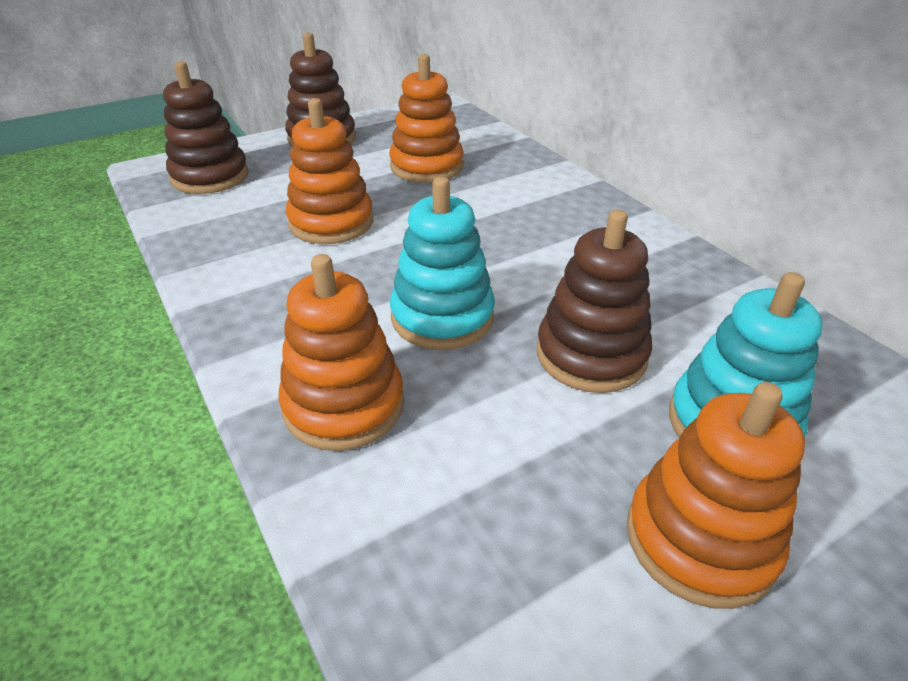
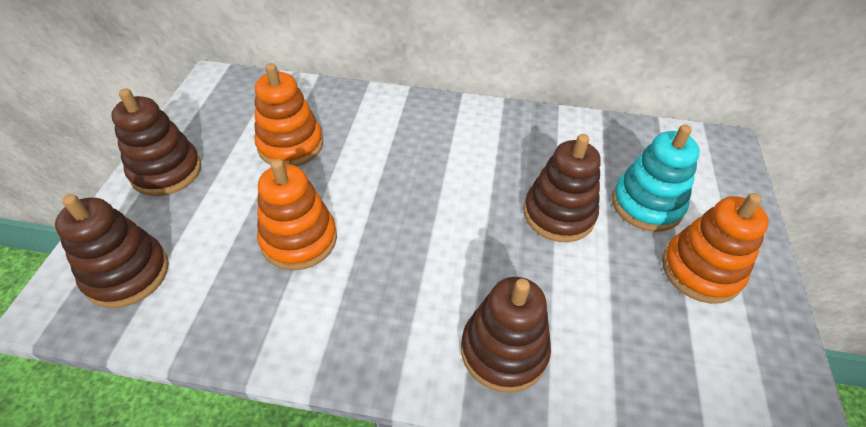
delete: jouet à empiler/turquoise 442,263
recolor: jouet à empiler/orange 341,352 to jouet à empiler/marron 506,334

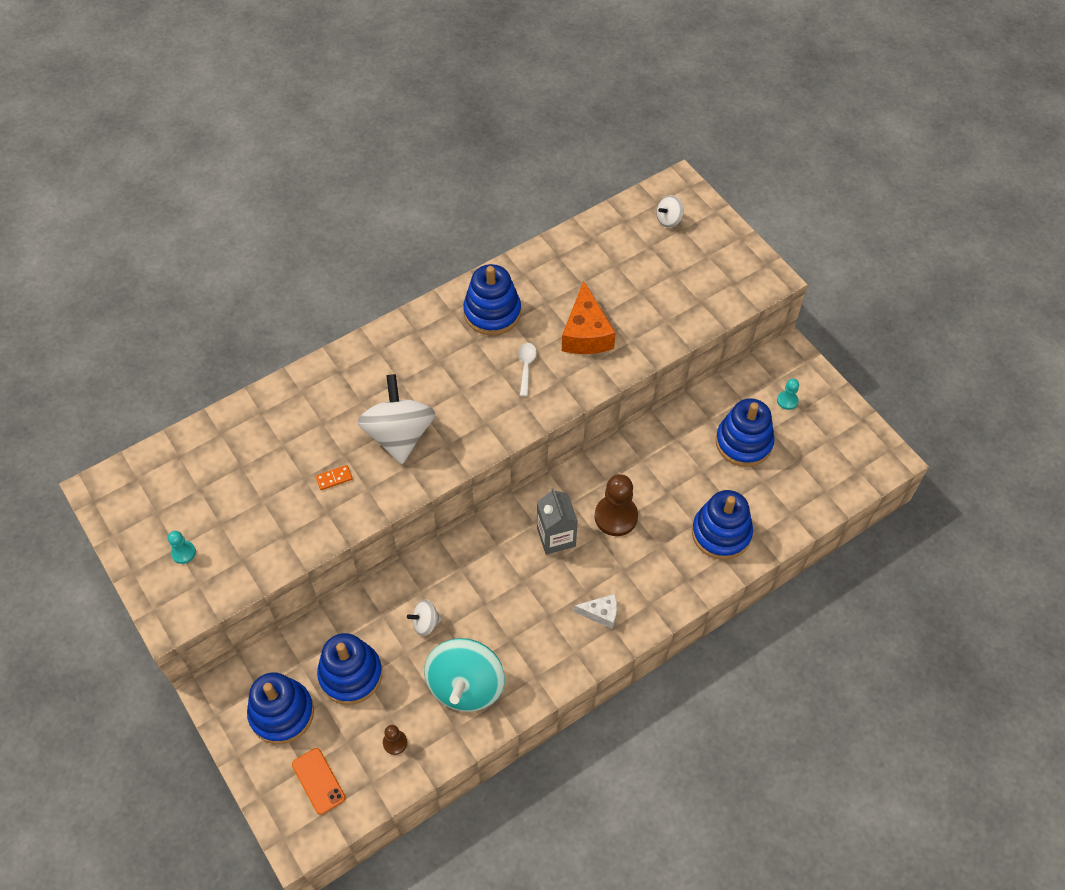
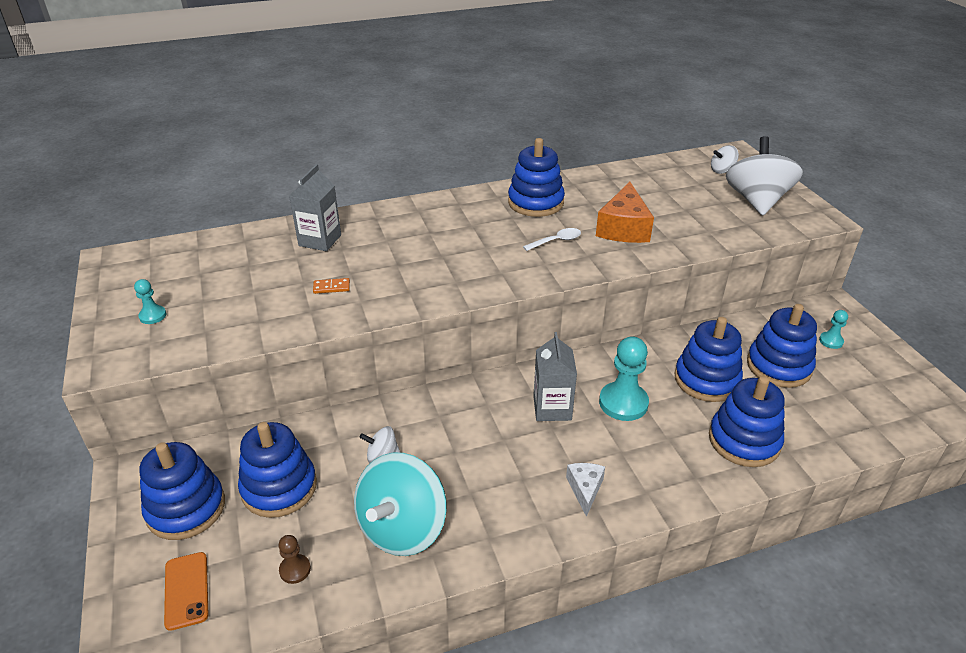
insert: brique de lait/gris 315,207; jouet à empiler/bleu 709,359
move: toupie/blanc 396,419 to 764,176
recolor: pion/marron 616,505 to pion/turquoise 624,378
rotate: cuillère/blanc 527,370 = 552,239 45 degrees clockwise; fromage/blanc 595,611 = 585,490 105 degrees counterclockwise

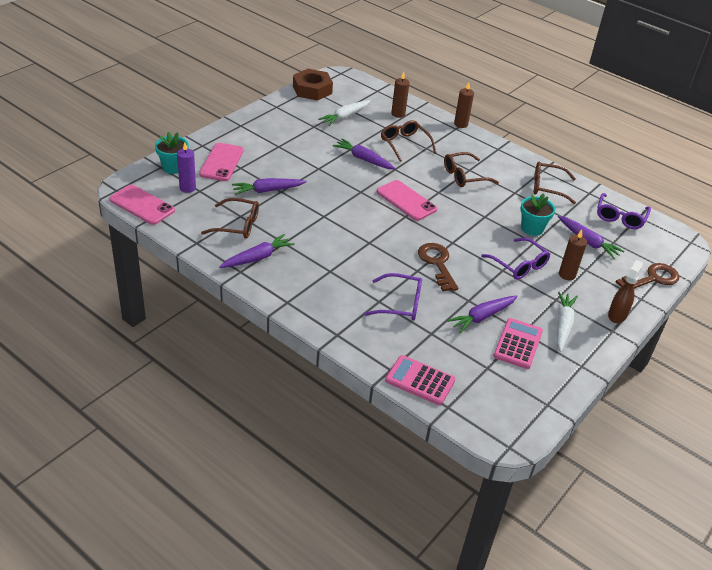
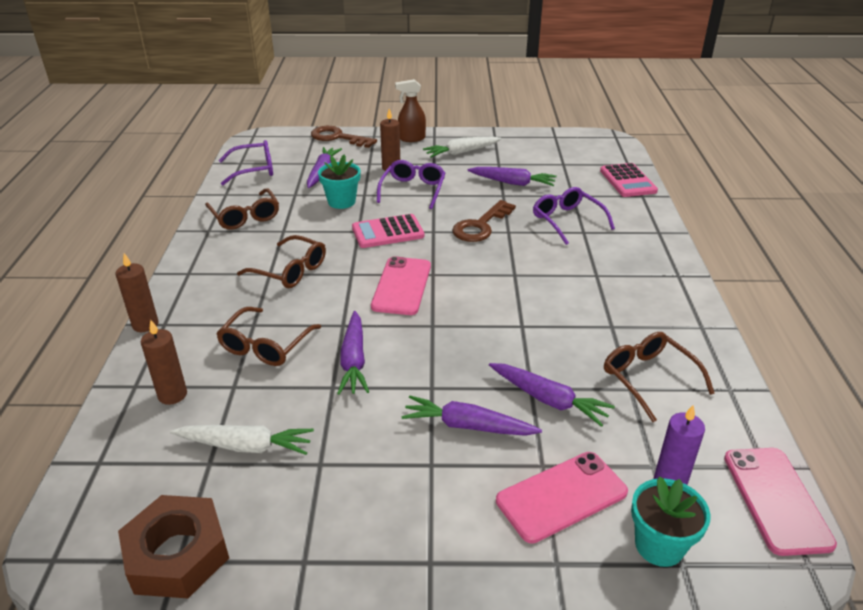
move: calculatrice/rose 518,343 to 388,231; carotte/violet 257,251 to 471,416

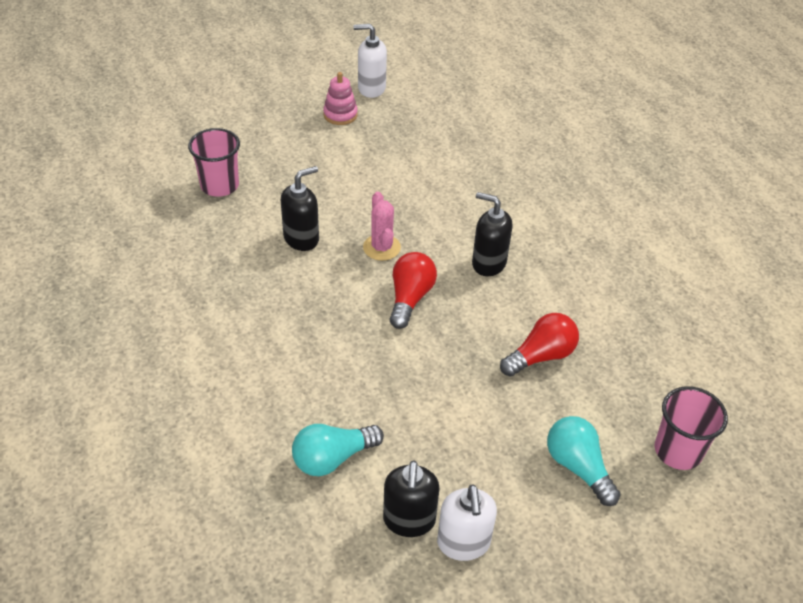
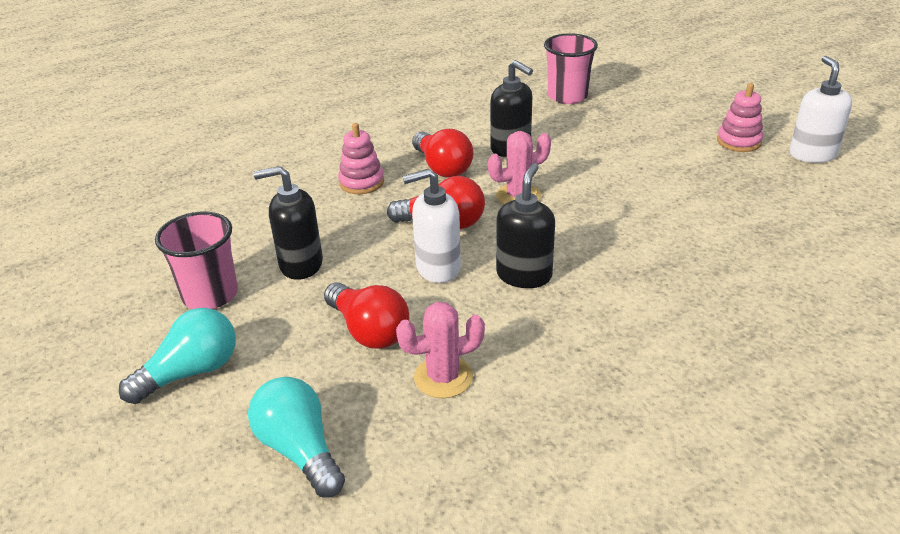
insert: jouet à empiler/rose 361,158; cactus/rose 440,350; ampoule/rouge 442,153
move: gobelet/rose 691,428 to 196,260; ampoule/turquoise 338,450 to 296,437; distributeur de savon/noir 411,498 to 288,223; distributeur de savon/blanc 467,522 to 431,225

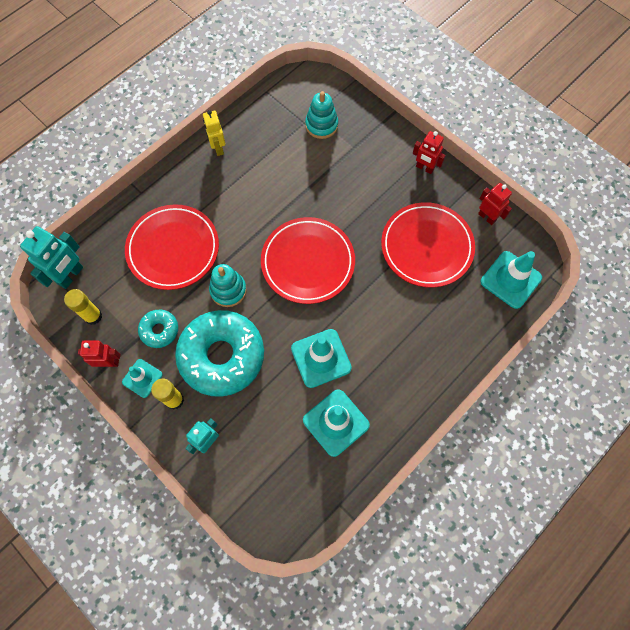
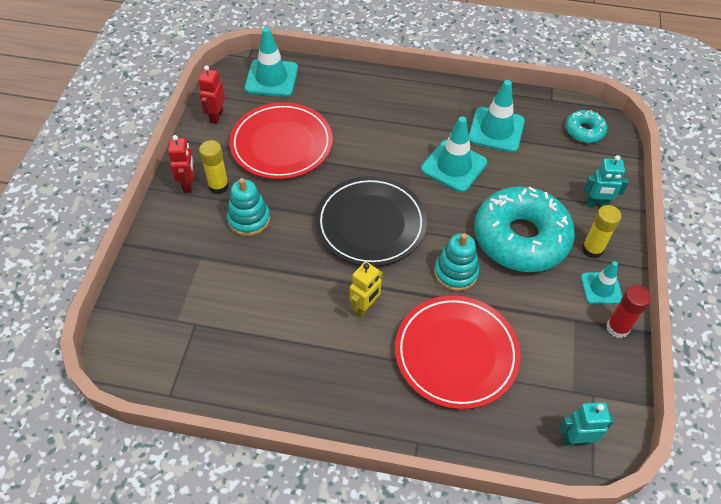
move: bâton de colle/jaune 83,307 to 214,167; jouet à empiler/turquoise 321,115 to 248,207; robot/jaune 214,133 to 366,290; beignet/turquoise 158,329 to 586,126
replace: robot/rouge 99,354 to bâton de colle/rouge 628,311
recolor: assiette/rouge 308,260 to assiette/noir 371,221
resize: robot/turquoise 51,257 = 586,424 x0.66

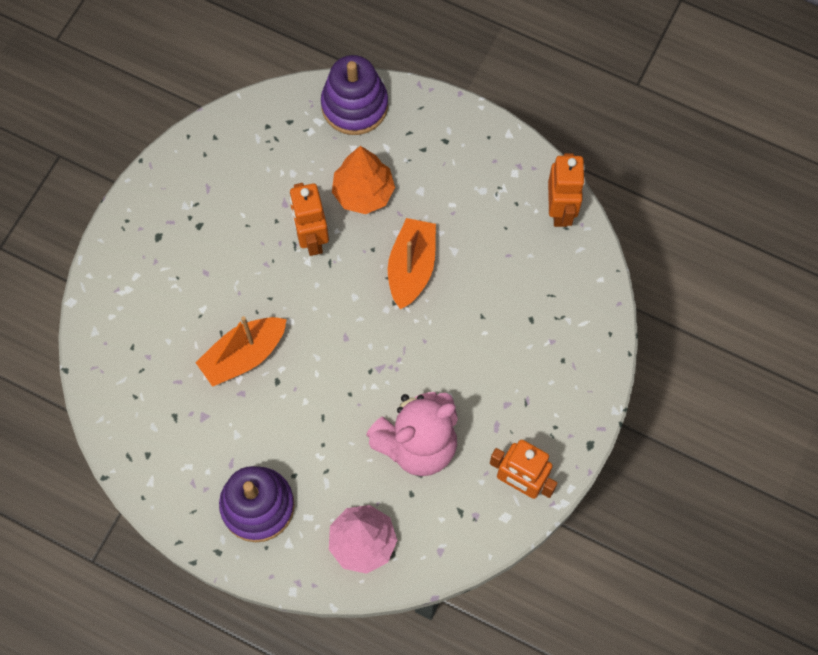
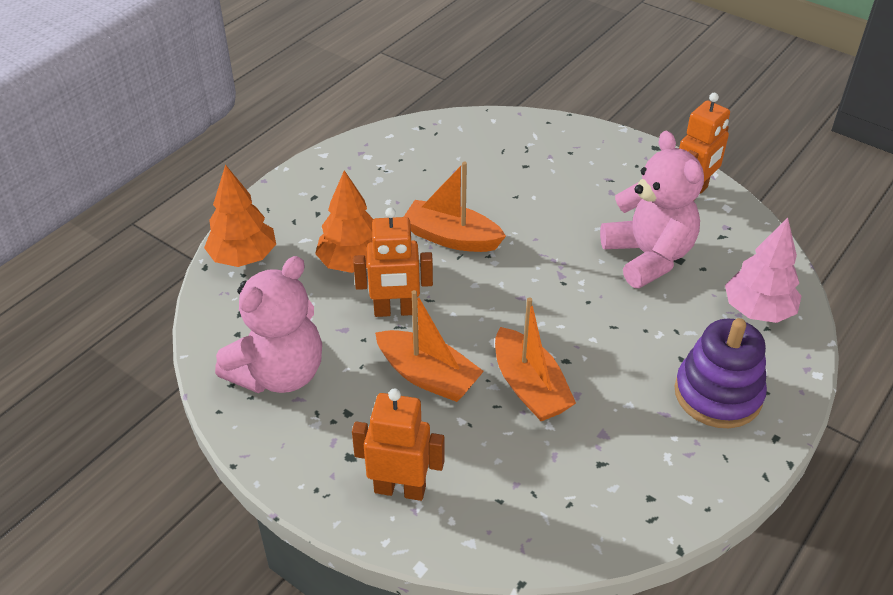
insert: ours en peluche/rose 268,324; bateau/orange 429,346
move: robot/orange 566,190 to 398,444
replace: jouet à empiler/violet 354,95 to arbre/orange 240,215

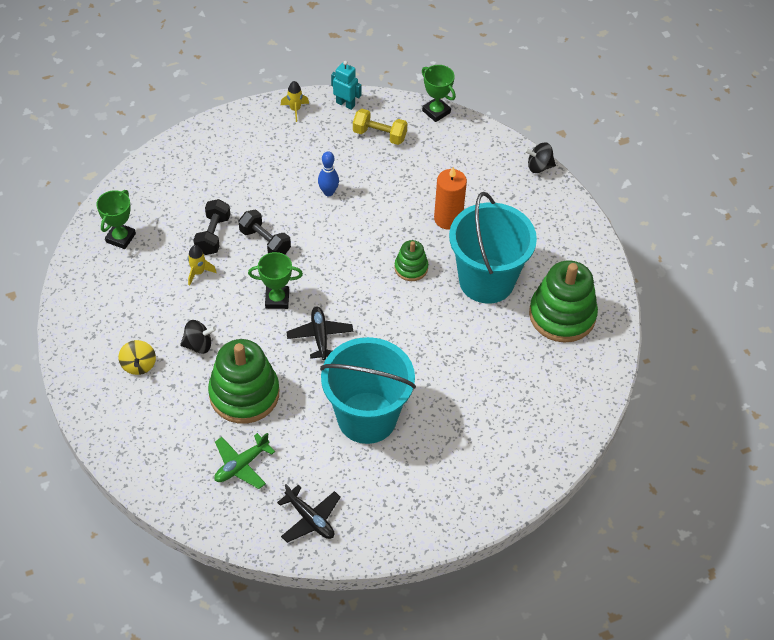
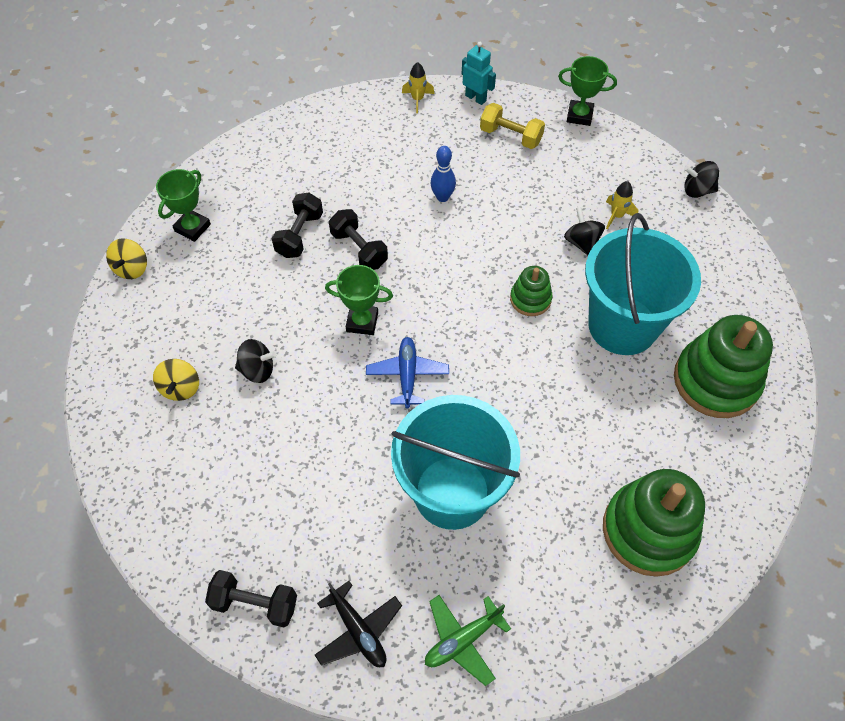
insert: toupie/jaune 126,259; haltère/noir 251,598
move: avion/vert 244,461 to 468,640; jouet à empiler/vert 243,381 to 654,523; fusée/jaune 202,265 to 622,205
replace: bougie/orange 450,198 to toupie/noir 584,231
recolor: avion/noir 319,333 to avion/bleu 407,373
rotate: trophée/vert 439,93 = 587,91 45 degrees counterclockwise

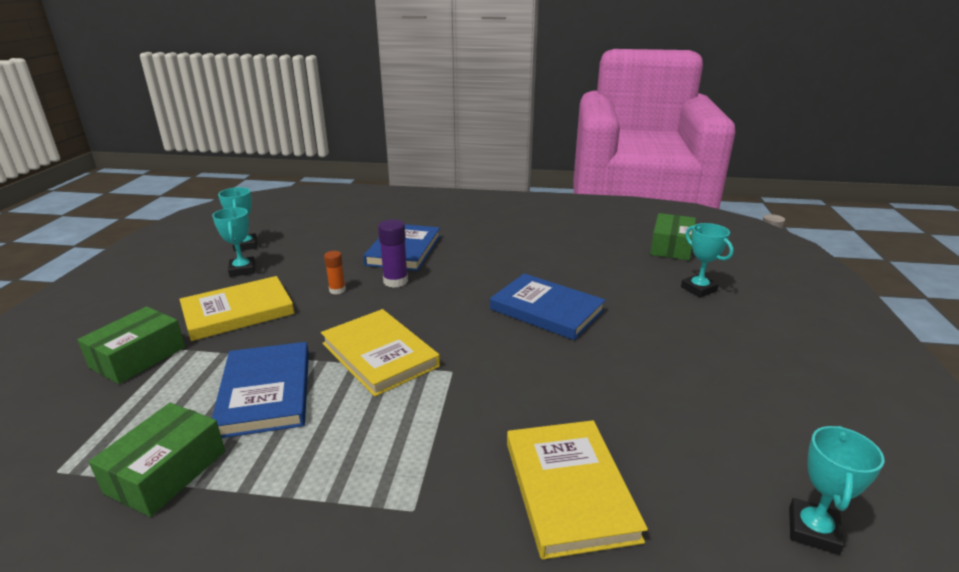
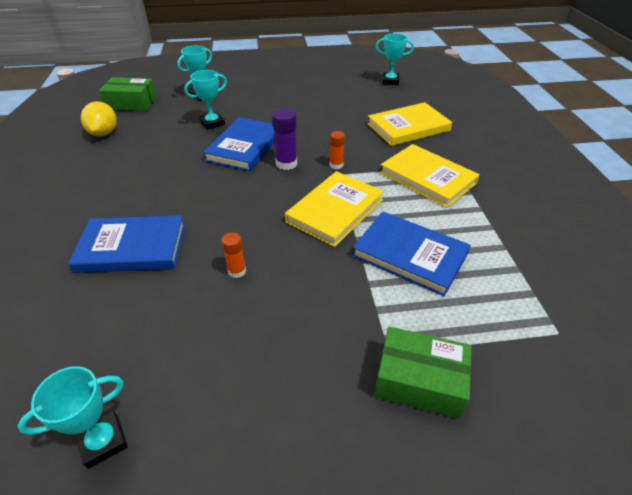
delete: boîte/vert 157,460
insert: citron/jaune 99,119; bâton de colle/orange 337,150
move: trophée/turquoise 233,242 to 205,100; bâton de colle/violet 393,254 to 284,139; livre/jaune 237,308 to 430,176
rotate: livre/bleu 260,390 = 411,253 60 degrees clockwise

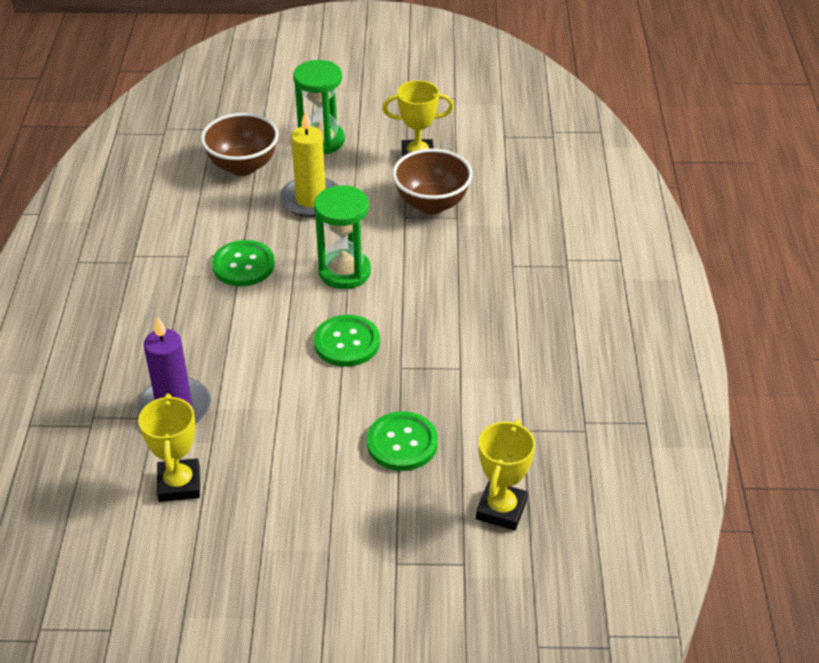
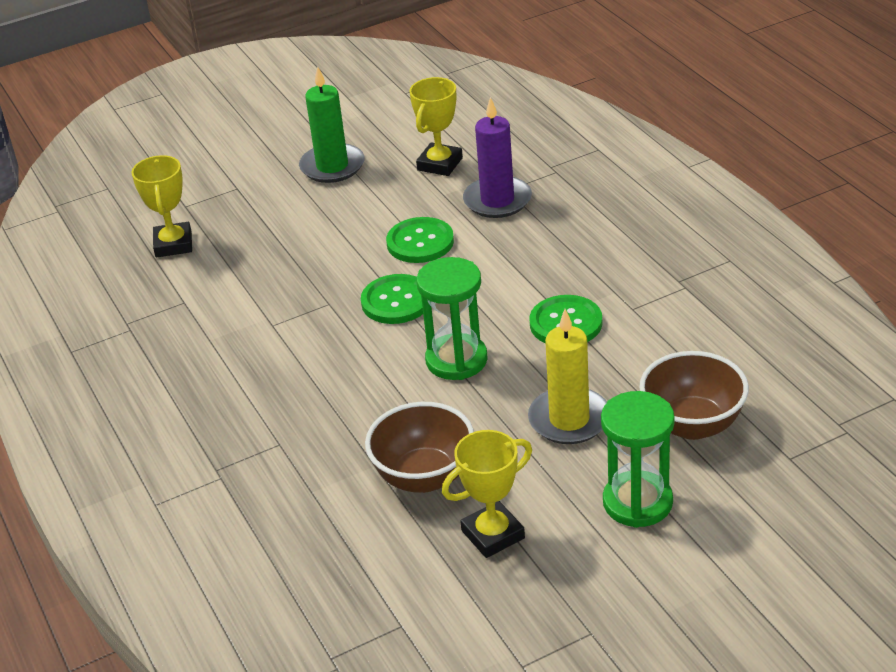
insert: bougie/vert 332,124
move: bouton/vert 402,441 to 420,240
rotate: trophée/jaune 169,448 = 436,126 60 degrees clockwise

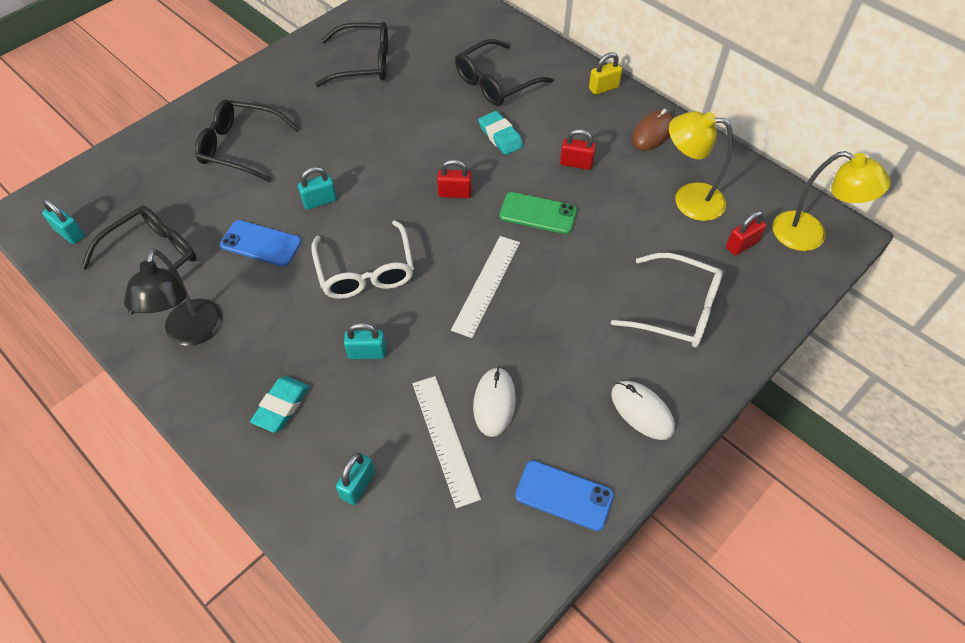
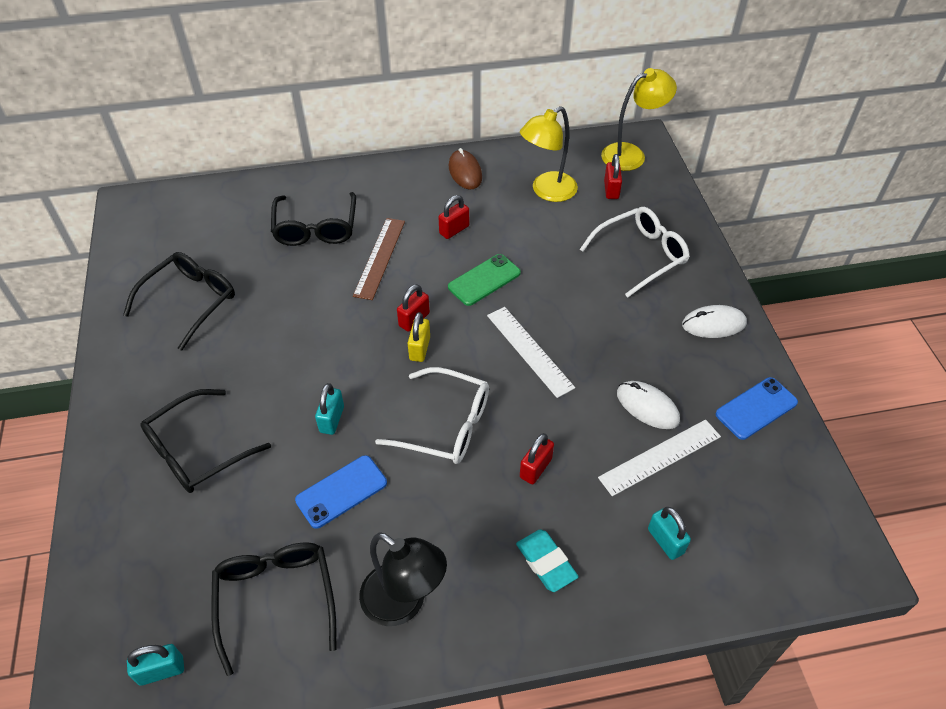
move: cadenas/jaune 605,73 to 419,337
replace: gomme/turquoise 501,133 to règle/marron 379,259
recolor: cadenas/turquoise 365,341 to cadenas/rouge 537,458
rotate: règle/blanc 446,442 = 659,457 45 degrees counterclockwise

